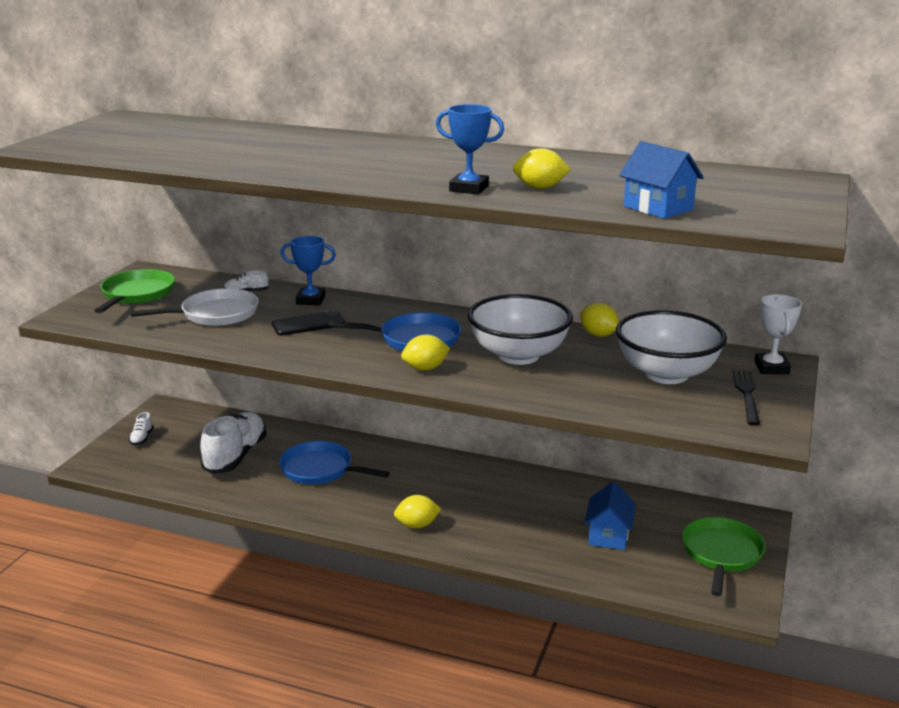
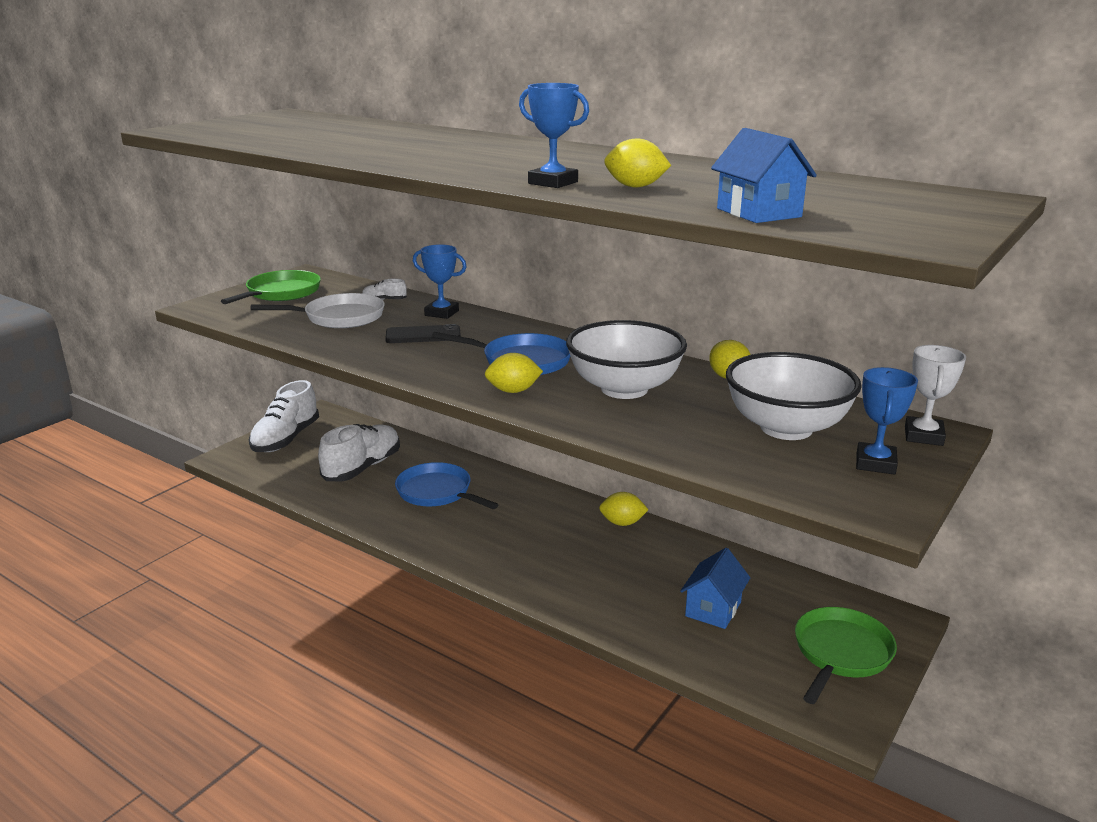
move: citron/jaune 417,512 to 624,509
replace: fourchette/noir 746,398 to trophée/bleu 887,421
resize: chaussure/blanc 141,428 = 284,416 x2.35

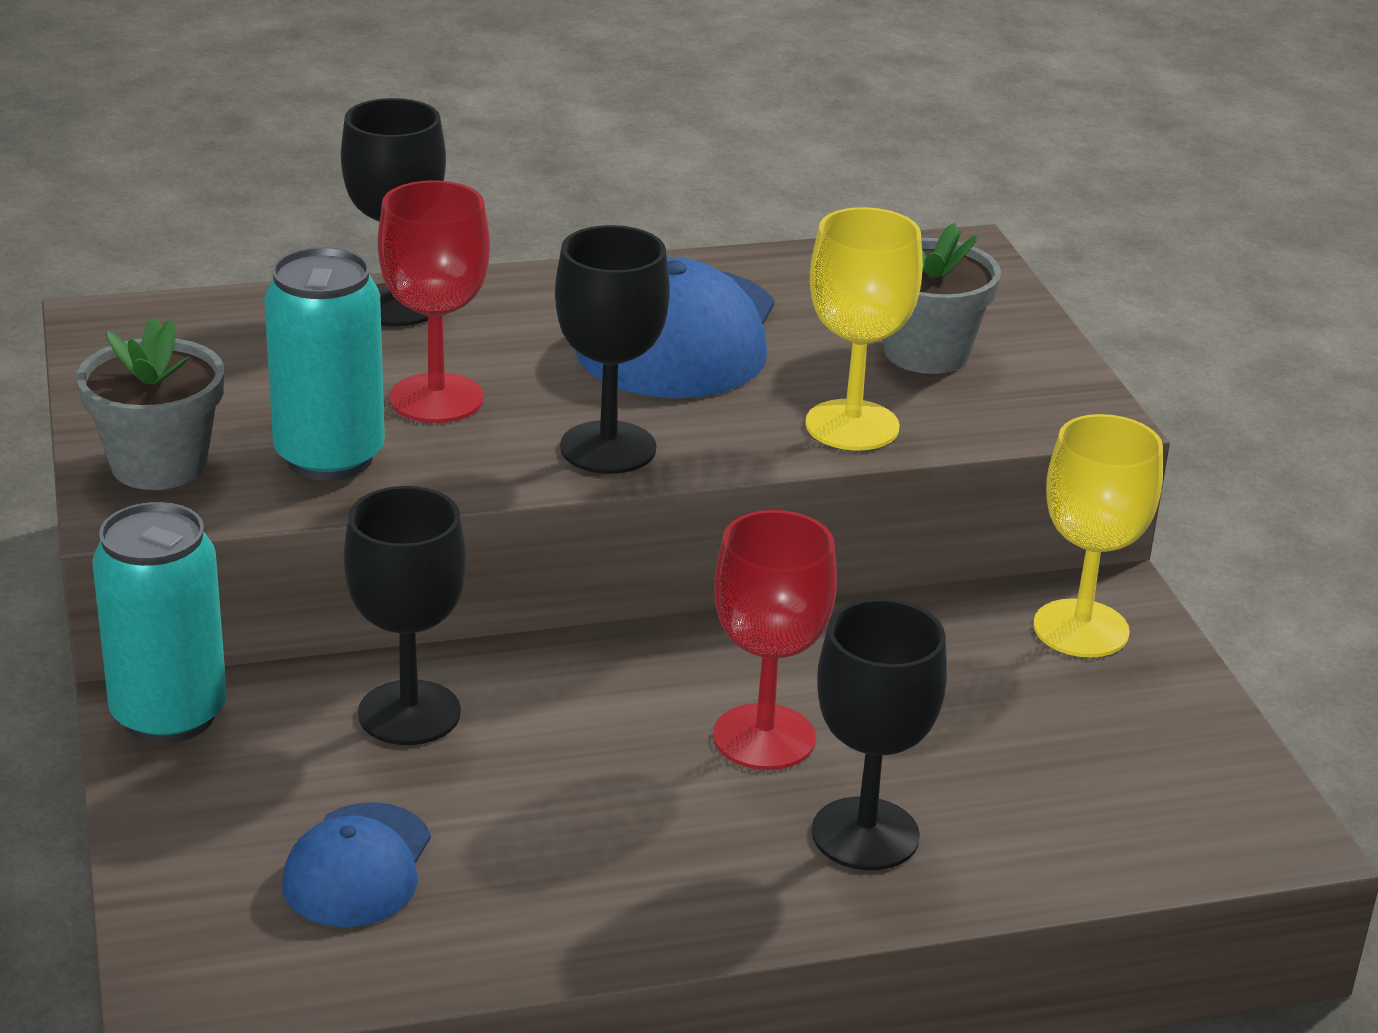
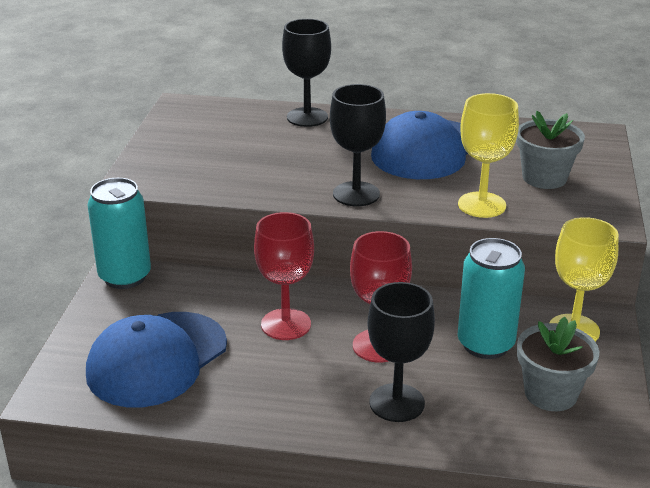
delete: verre à pied/noir 405,615
move: verre à pied/rouge 434,301 to 284,276; canette/turquoise 324,364 to 491,298; pot de fleurs/gris 150,403 to 558,364
resize: casquette/bleu 356,864 = 156,359 x1.78

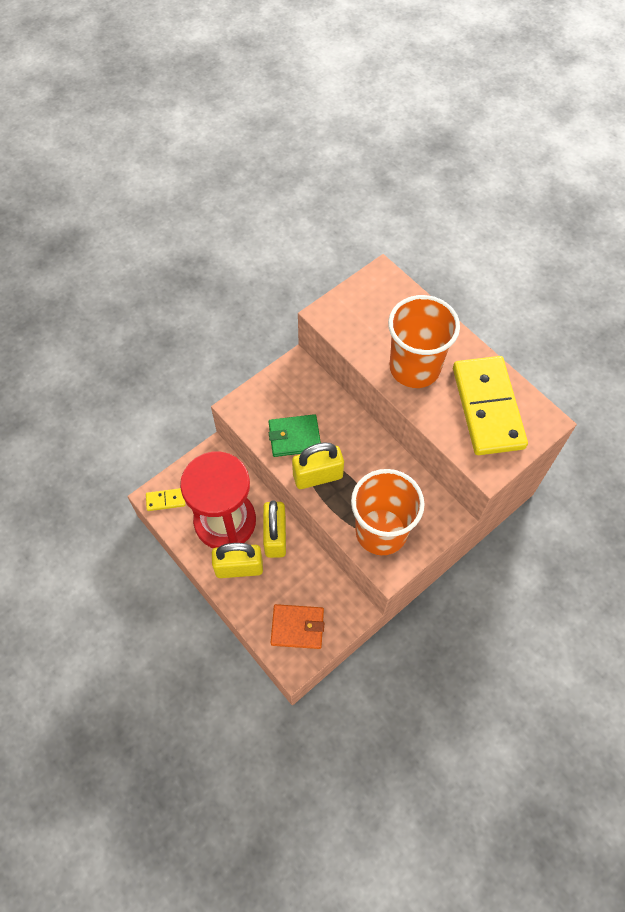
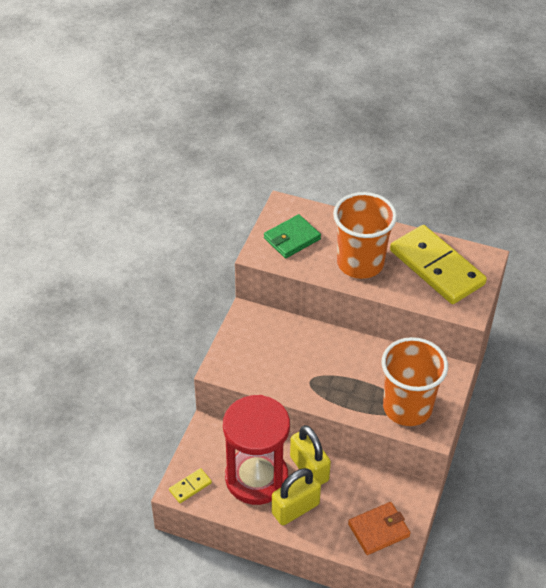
delete: cadenas/jaune 318,465
move: portefeuille/vert 295,435 to 292,236

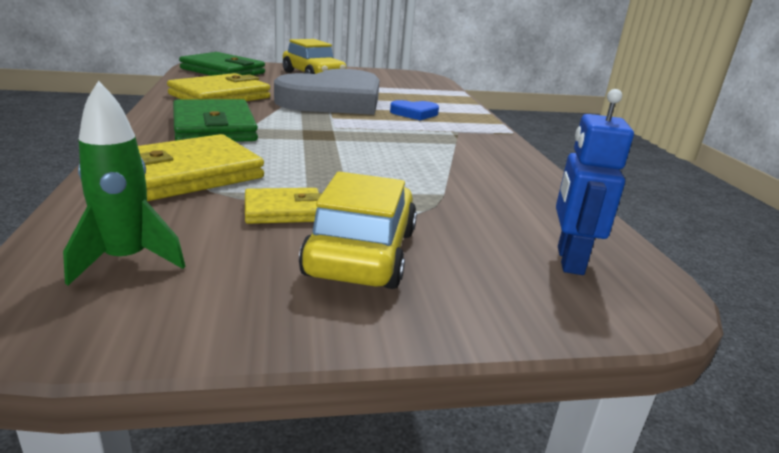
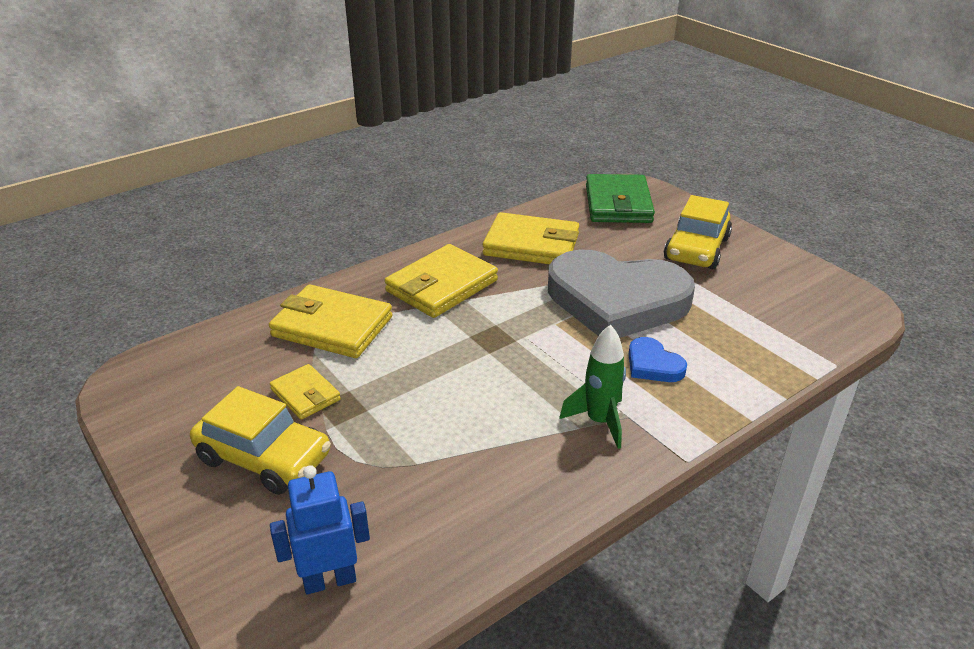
move: fusée/vert 124,182 to 592,386
recolor: portefeuille/vert 215,120 to portefeuille/jaune 441,281
rotate: voiture/jaune 358,230 = 260,440 45 degrees clockwise

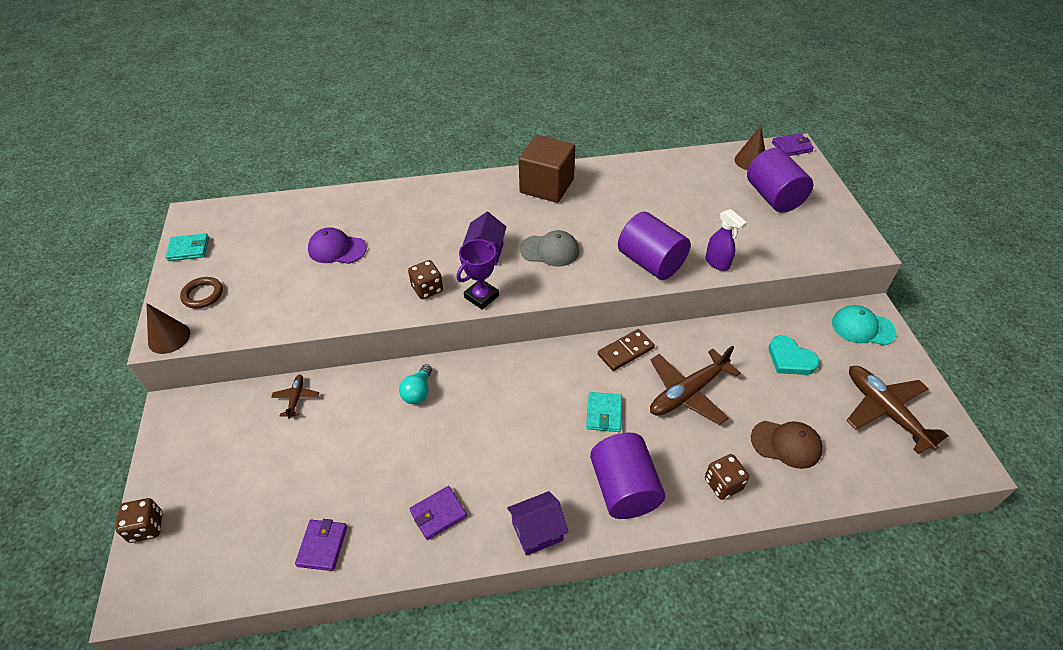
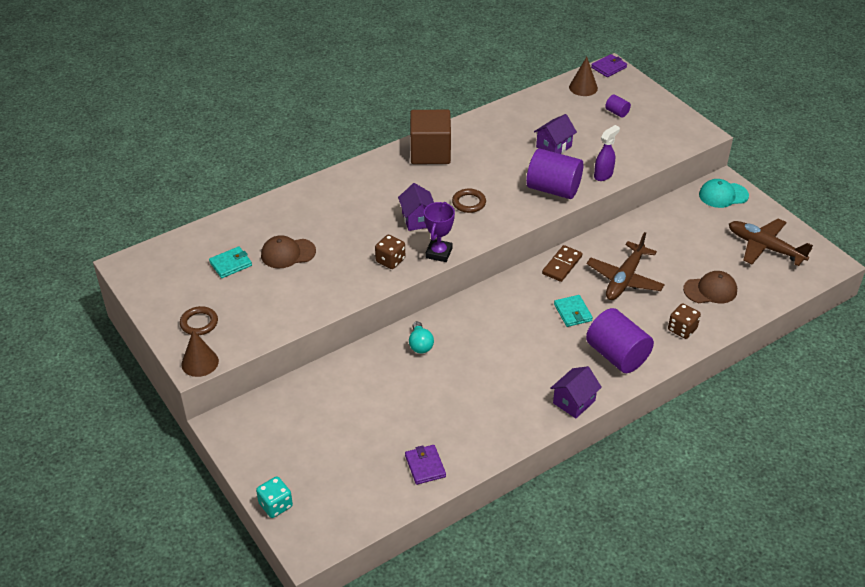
delete: avion/marron 295,397; portefeuille/violet 438,513; cœur/turquoise 794,355
insert: maison/violet 555,134
move: portefeuille/turquoise 187,247 to 230,262
replace: casquette/gris 549,248 to anneau/marron 469,201
recolor: dé/marron 139,520 to dé/turquoise 274,497; casquette/violet 337,245 to casquette/marron 288,251
rotate: vaporisateur/violet 726,240 = 607,153 75 degrees counterclockwise
resize: cylindre/violet 780,180 = 618,106 x0.45

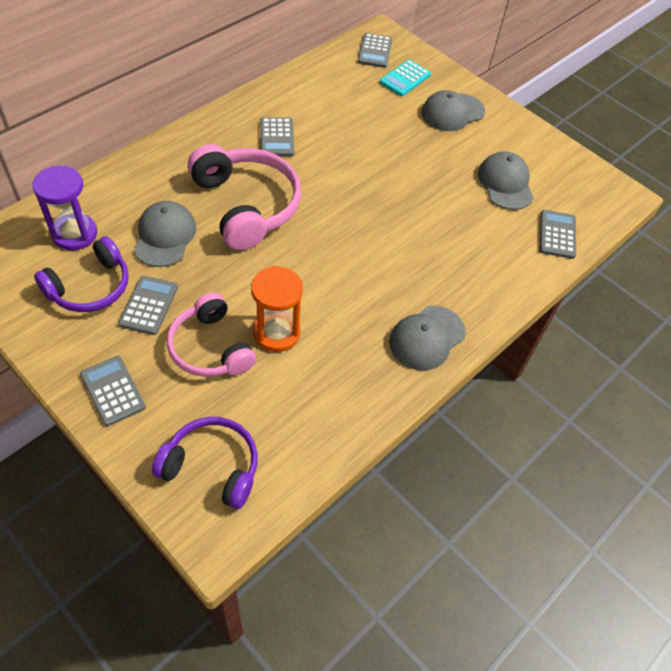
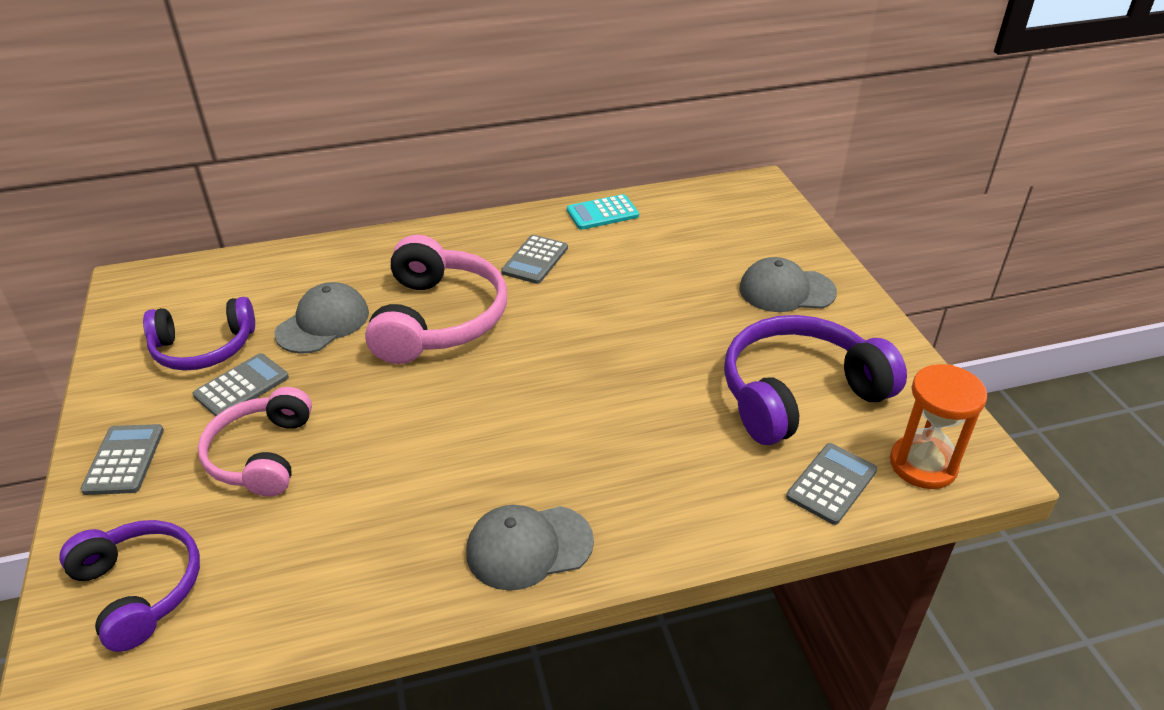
delete: sablier/violet 65,207; calculatrice/gris 375,50
move: calculatrice/turquoise 405,78 to 603,212; sablier/orange 277,309 to 938,426
replace: casquette/gris 506,180 to casque audio/violet 815,380

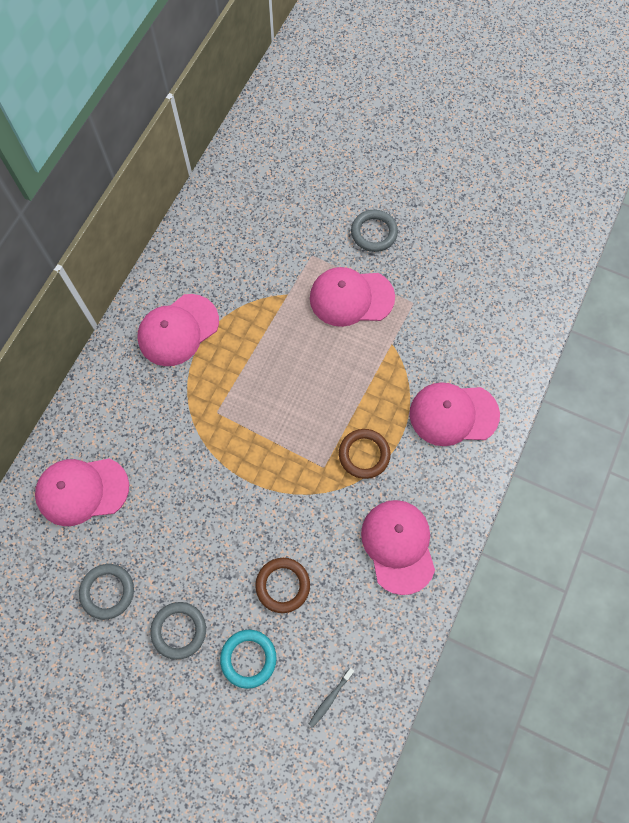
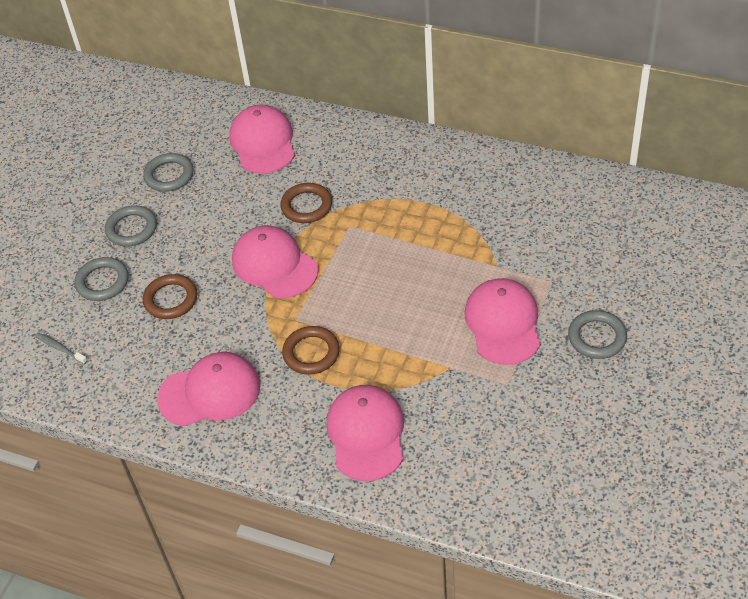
insert: anneau/marron 306,203
move: casquette/rose 178,330 to 275,261
recolor: anneau/turquoise 248,659 to anneau/gris 102,279

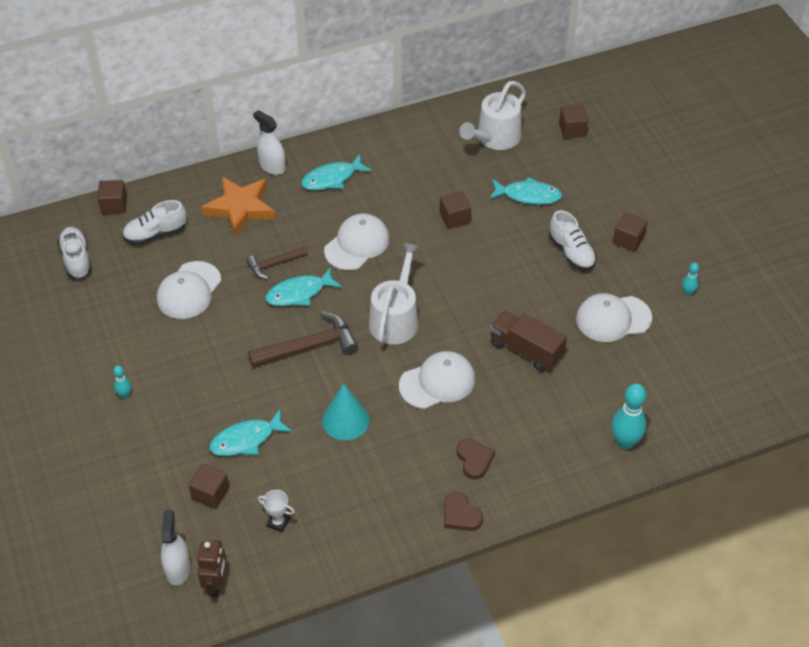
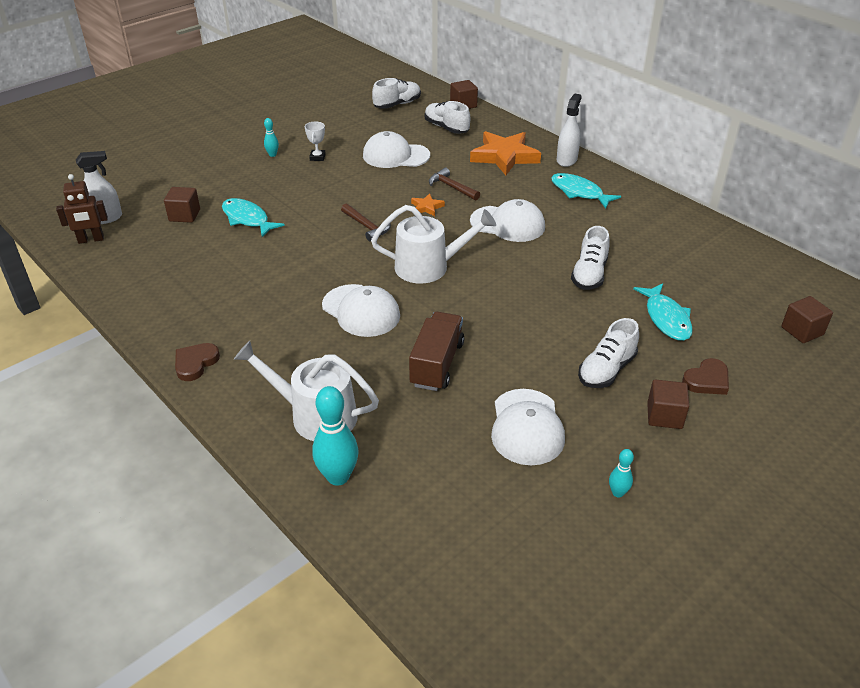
delete: cône/turquoise 346,412
move: arrosoir/blanc 492,115 to 306,391; trophée/blanc 276,511 to 315,141; cœur/marron 475,459 to 705,376
replace: poisson/turquoise 303,286 to étoile/orange 428,204; cube/marron 455,210 to chaussure/blanc 590,258
rotate: casquette/blanc 614,317 = 528,427 150 degrees counterclockwise
resize: marteau/marron 303,339 = 366,222 x0.60

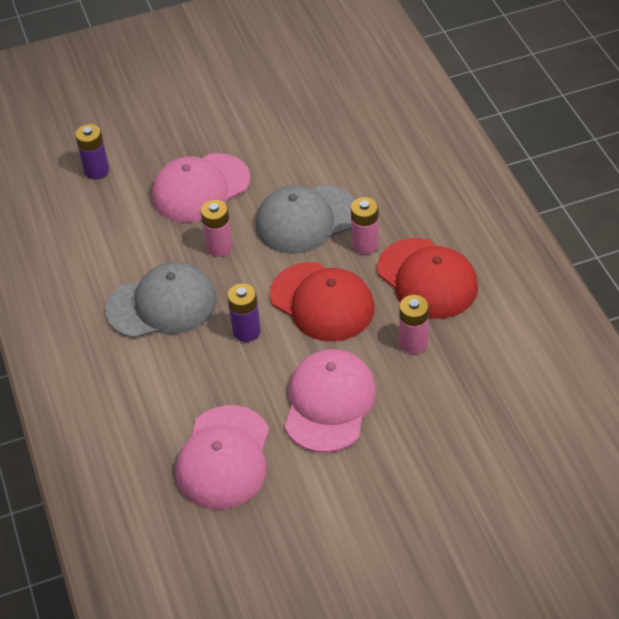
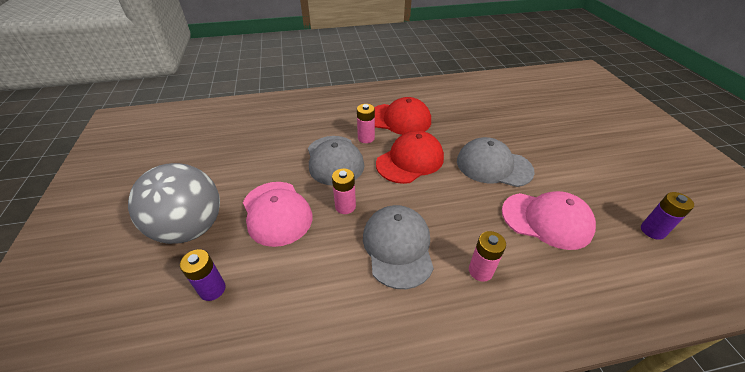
insert: balle/gris 174,203
move: pile/rose 414,324 to 487,256; pile/violet 244,312 to 667,216
recolor: casquette/rose 330,401 to casquette/gris 496,162
rotate: casquette/rouge 427,278 = 402,116 45 degrees clockwise

